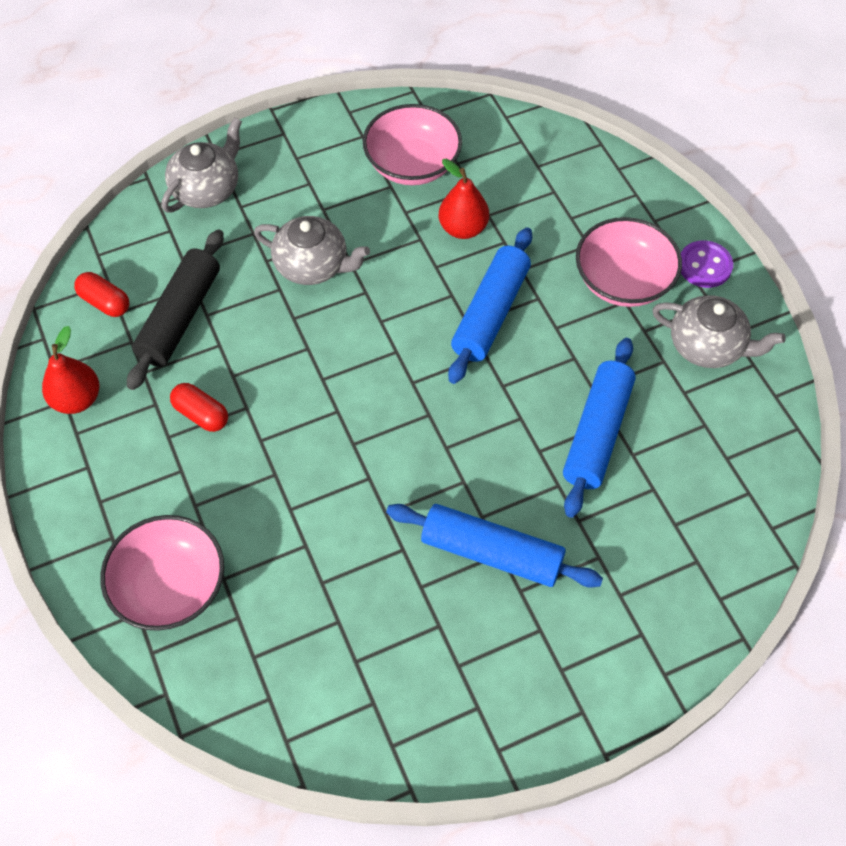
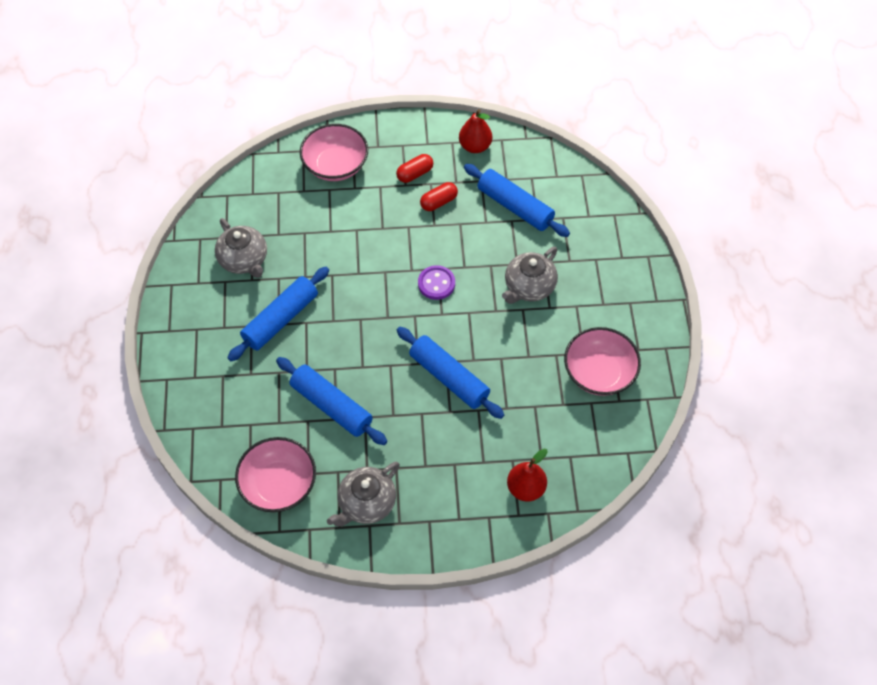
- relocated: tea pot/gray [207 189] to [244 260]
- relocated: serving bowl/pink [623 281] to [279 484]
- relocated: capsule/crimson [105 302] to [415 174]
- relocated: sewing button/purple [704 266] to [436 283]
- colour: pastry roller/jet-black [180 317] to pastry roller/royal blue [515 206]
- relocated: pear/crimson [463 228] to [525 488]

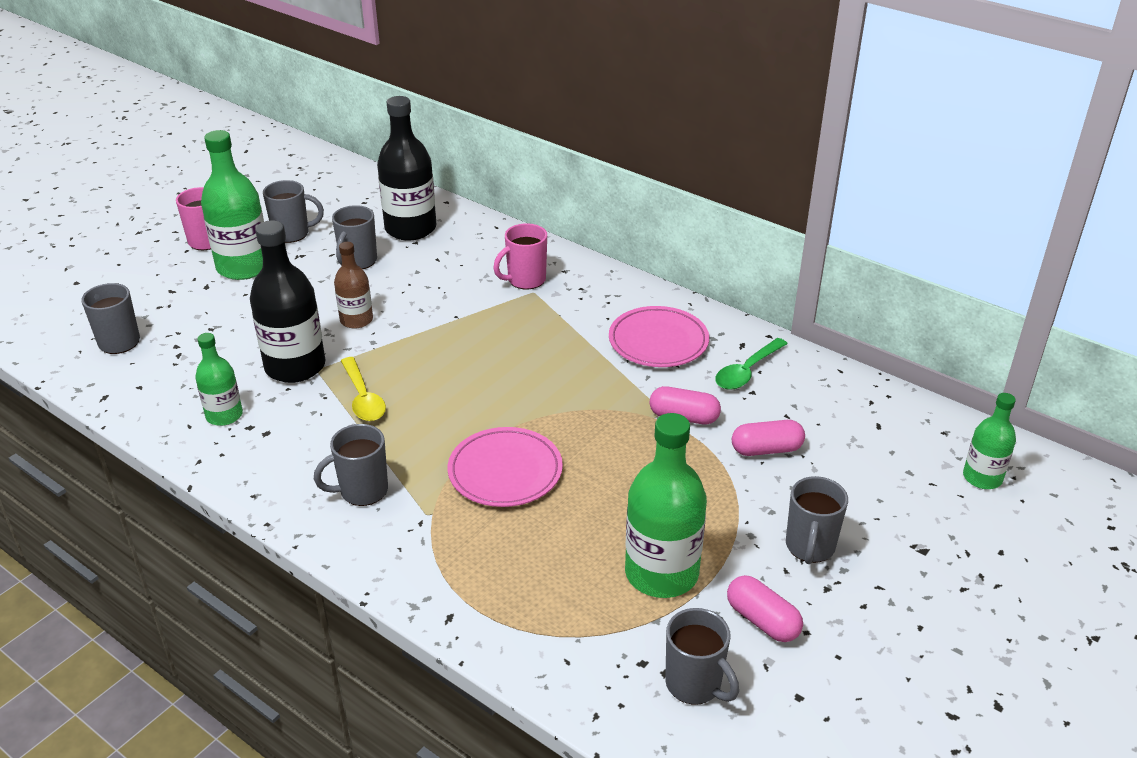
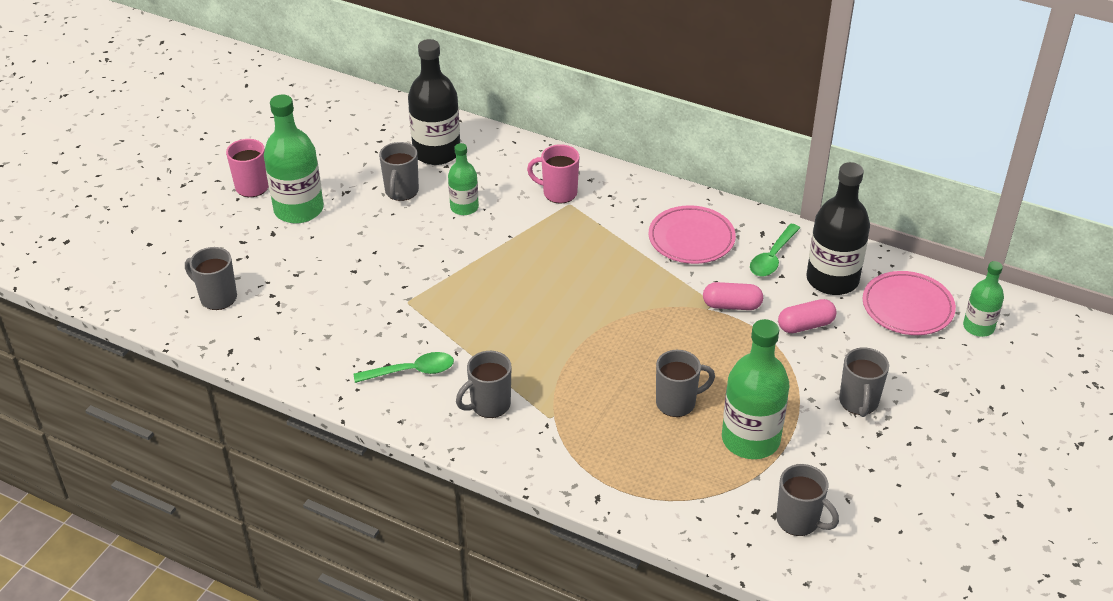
- appeared: teaspoon/emerald [412 371]
- relocated: drink bottle/emerald [224 415] to [464 207]
- spun: tea mug/pink [525 280] = [558 193] 60 degrees clockwise
- relocated: tea mug/gray [292 234] to [677 403]
- relocated: drink bottle/jet-black [295 366] to [832 279]
- relocated: plate/pink [505 471] to [907 307]
- missing: drink bottle/russet [356 320]
- missing: teaspoon/yellow [363 398]
- missing: capsule/pink [762 620]

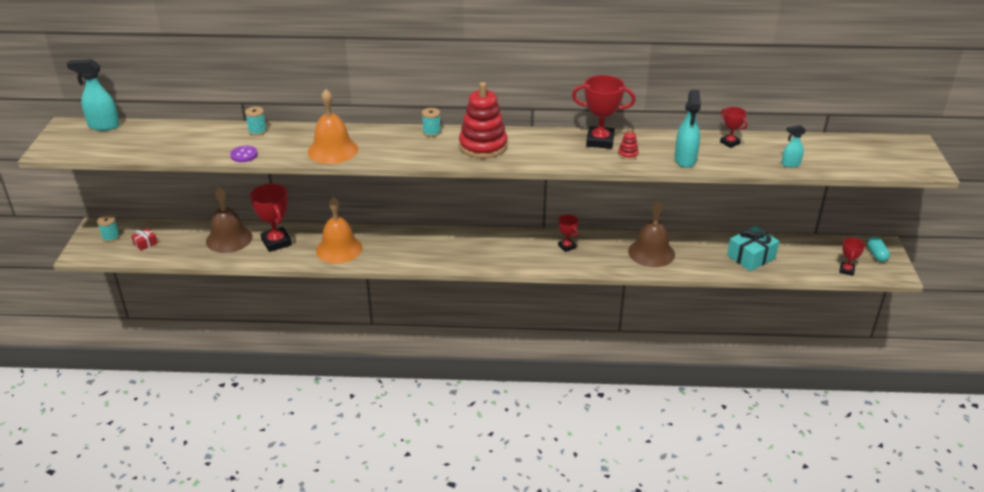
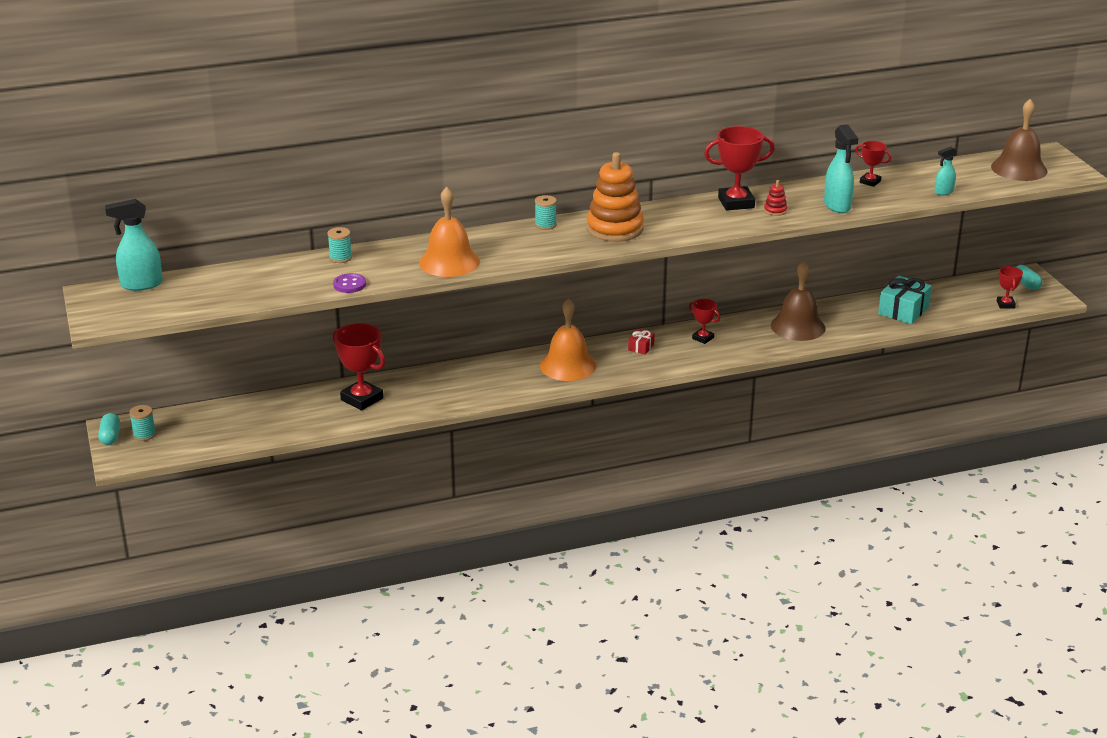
- appeared: capsule/teal [110 436]
- relocated: hand bell/orange [339 249] to [568 365]
- colour: stacking rings/crimson [483 146] to stacking rings/orange [614 229]
- relocated: gift/crimson [145 243] to [641 347]
- relocated: hand bell/russet [229 239] to [1019 168]

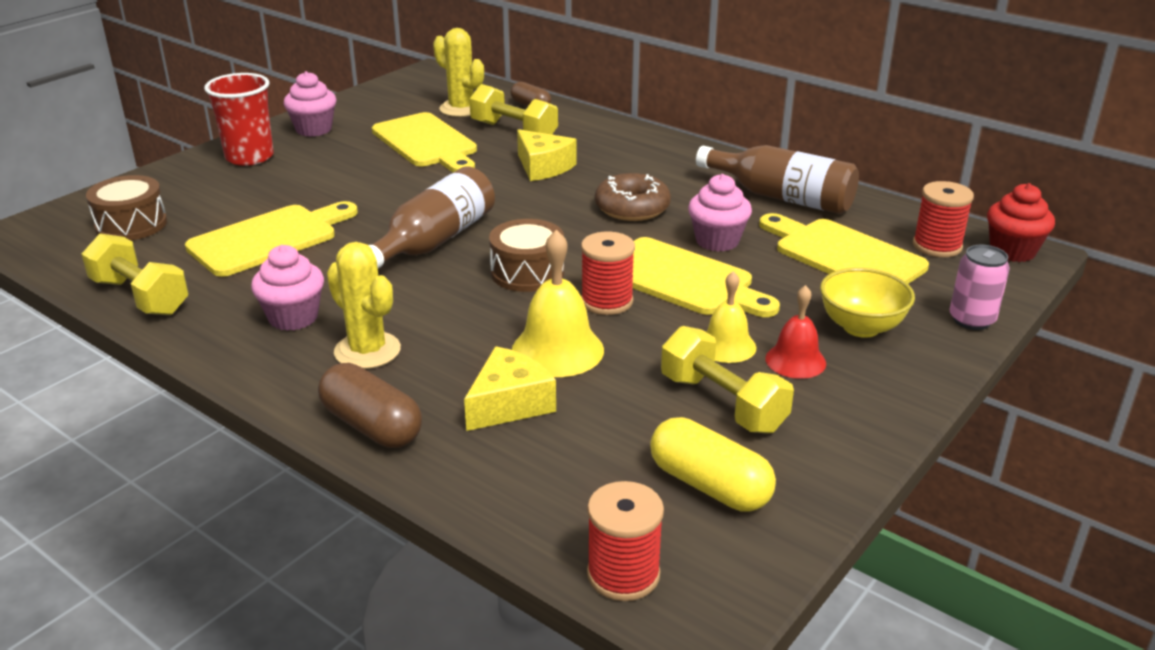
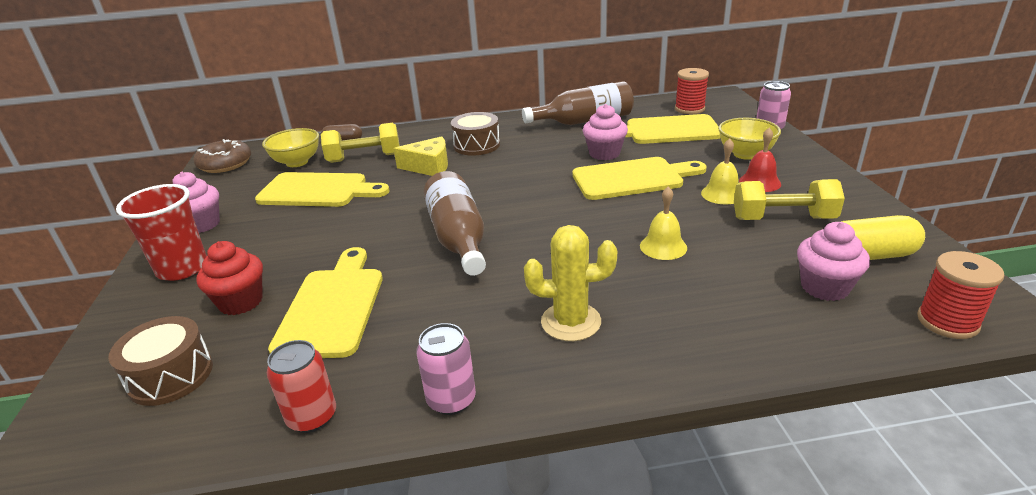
- relocated: donut/russet [632 208] to [225 164]
- relocated: cupcake/crimson [1012 251] to [241 302]
- exchanged: saguaro cactus/yellow [461 109] to serving bowl/yellow [297 162]
- exchanged: free weight/yellow [140 297] to can/crimson [312 417]
- appeared: can/pink [451 400]
- relocated: snare drum/russet [527 272] to [476 145]
- size: hand bell/yellow [557 350] = [663 246] x0.64
- relocated: cupcake/pink [293 317] to [824 287]
- missing: capsule/russet [372 426]
- missing: cheese wedge/yellow [509 404]
- missing: spool/crimson [607 301]

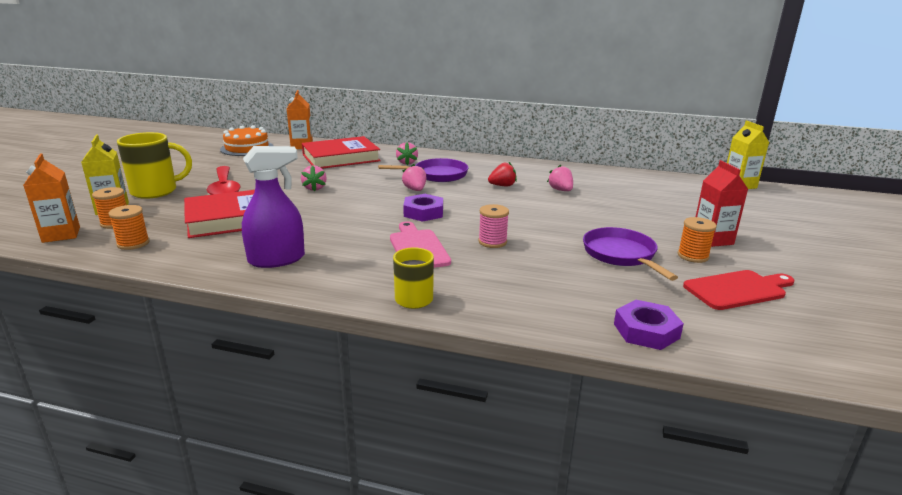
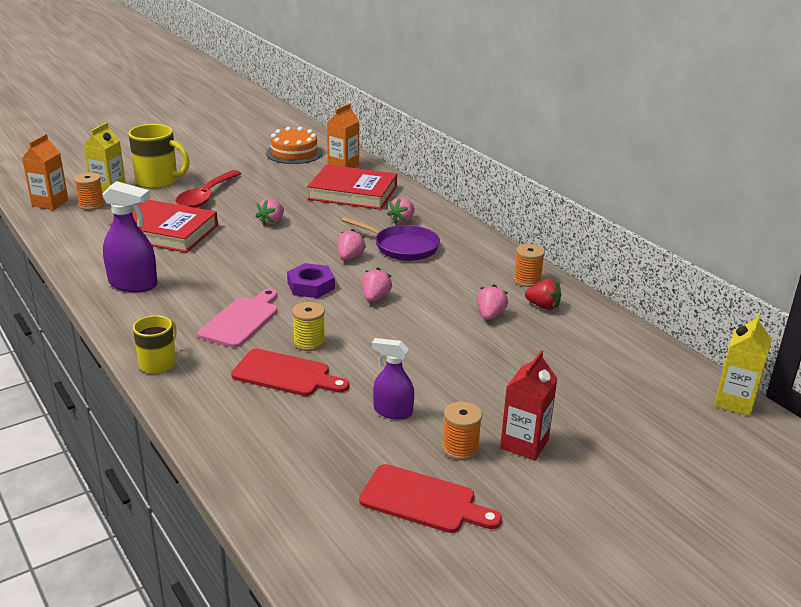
- appeared: bread board/crimson [285 374]
- colour: spool/pink [492 242] to spool/yellow [309 342]
- appeared: strawberry/pink [375 298]
- exchanged: pan/purple [621 255] to sprayer/purple [392 411]
- relocated: spool/orange [133 243] to [527 280]
- relocated: strawberry/crimson [502 186] to [543 306]
- missing: hex nut/purple [646 331]

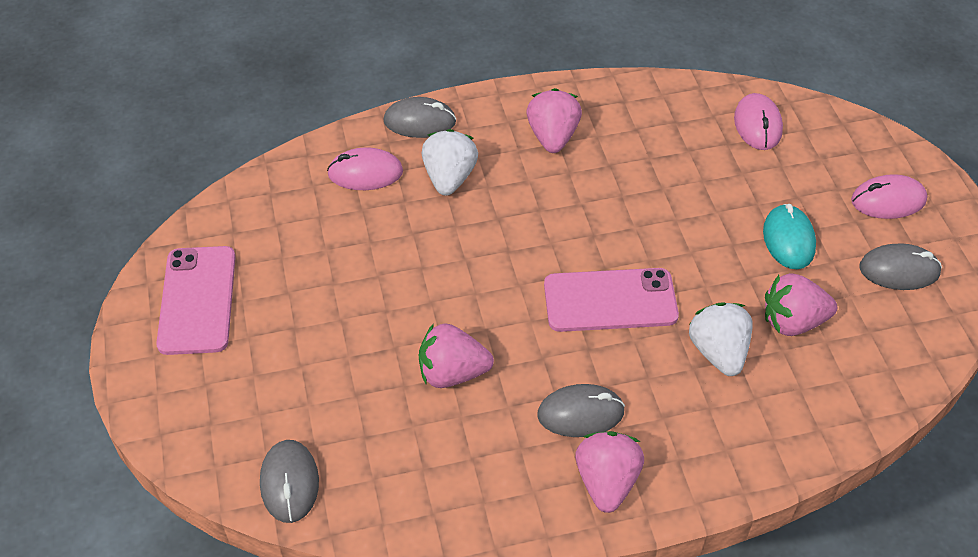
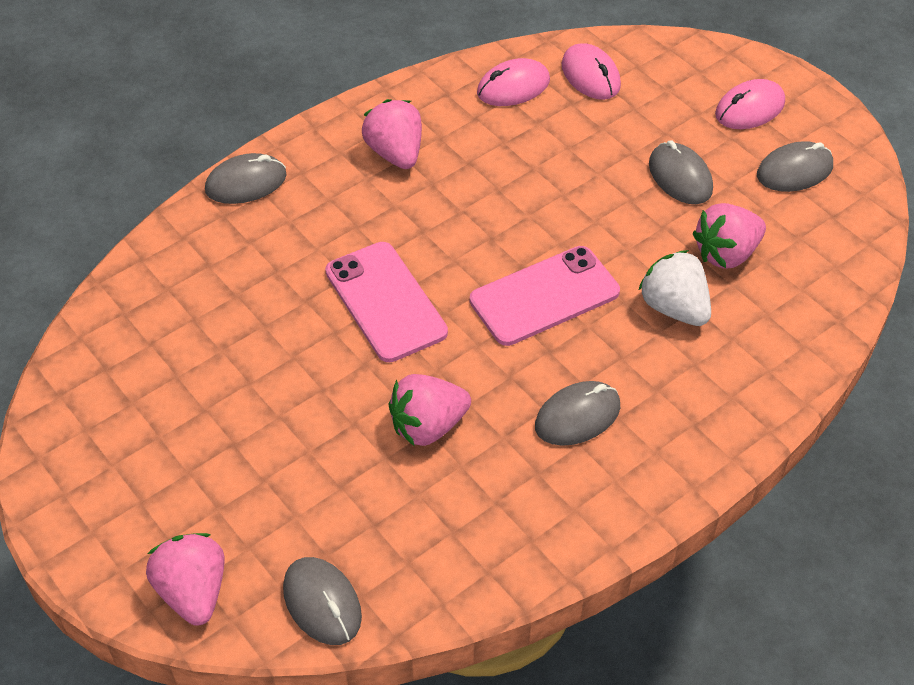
- relocated: strawberry/pink [606 482] to [193 591]
- relocated: smartphone/pink [197 300] to [385 302]
- relocated: PC mouse/pink [365 173] to [513 87]
- colour: PC mouse/teal [788 239] to PC mouse/gray [680 177]
- missing: strawberry/pure white [449 178]

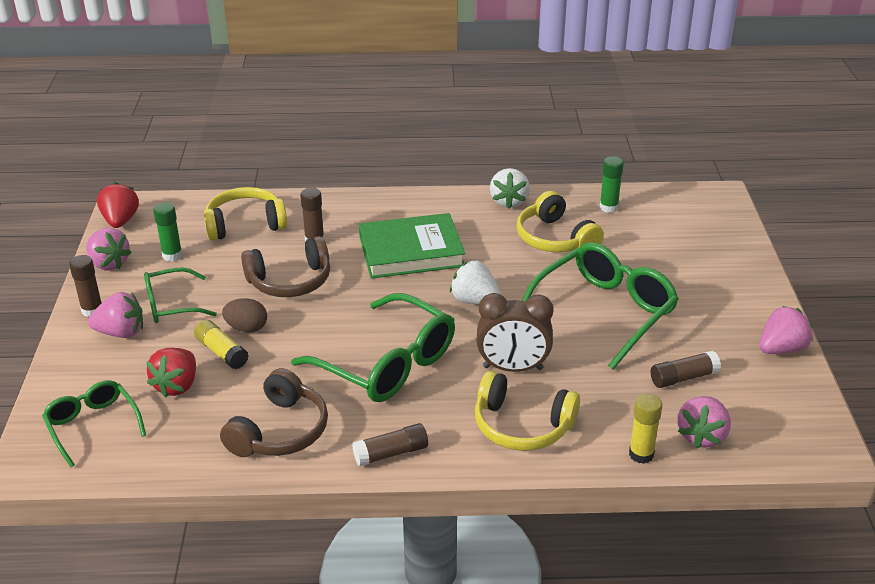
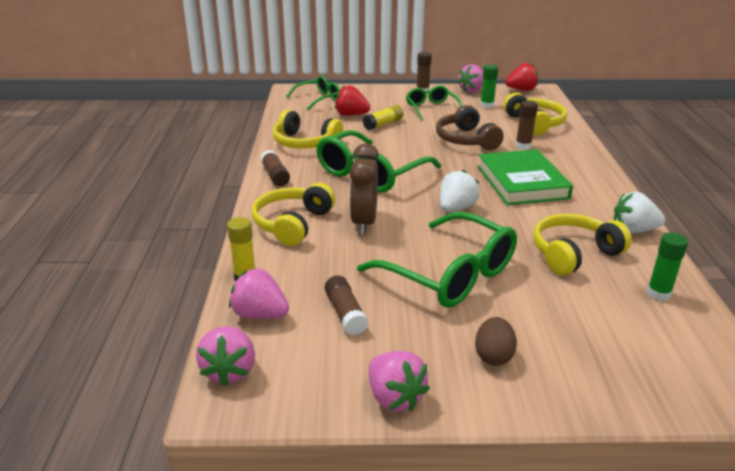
- relocated: strawberry/pink [121 333] to [229 371]
- colour: over-ear headphones/russet [280 431] to over-ear headphones/yellow [304 143]
- relocated: toy egg/russet [247 328] to [493 356]

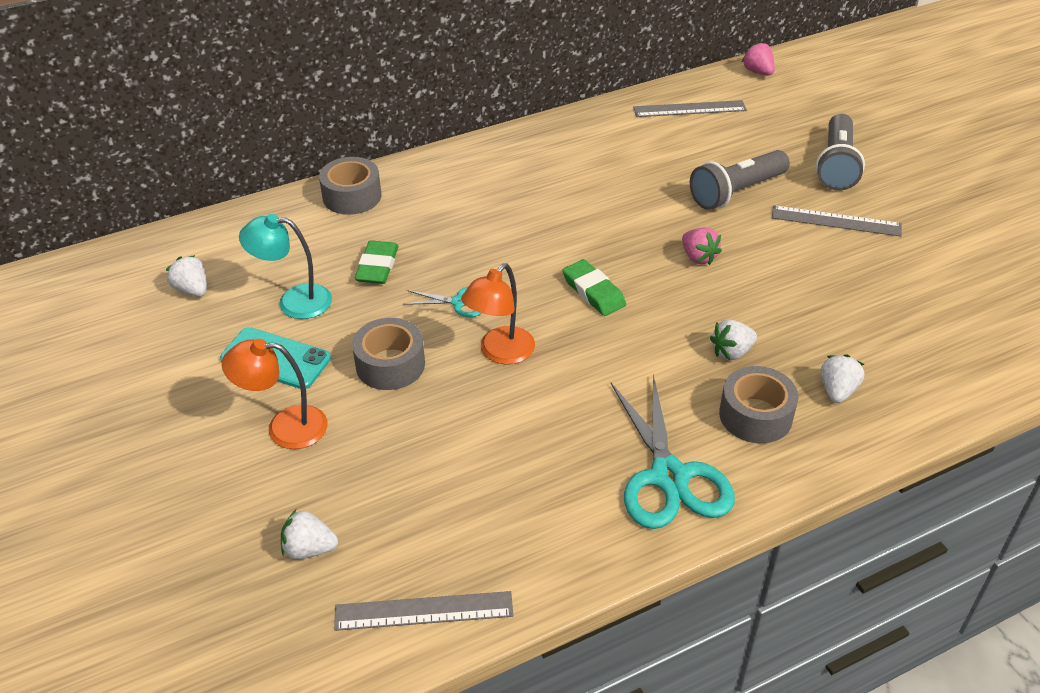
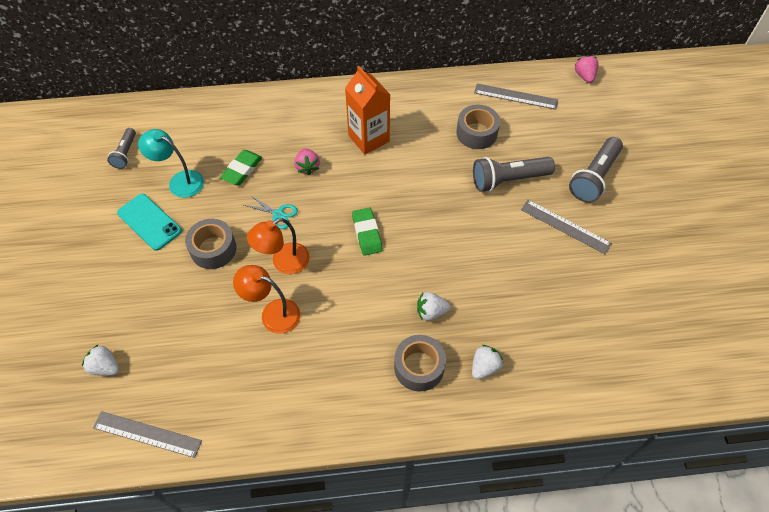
- exchanged: strawberry/pure white [192 290] to pocket torch/gray [125 153]
- relocated: reading lamp/orange [284 427] to [273 313]
- relocated: strawberry/pink [698 257] to [307 167]
- appeared: juice carton/orange [369 138]
- relocated: roll of tape/gray [352 196] to [476 133]
- missing: pair of scissors/teal [669 477]

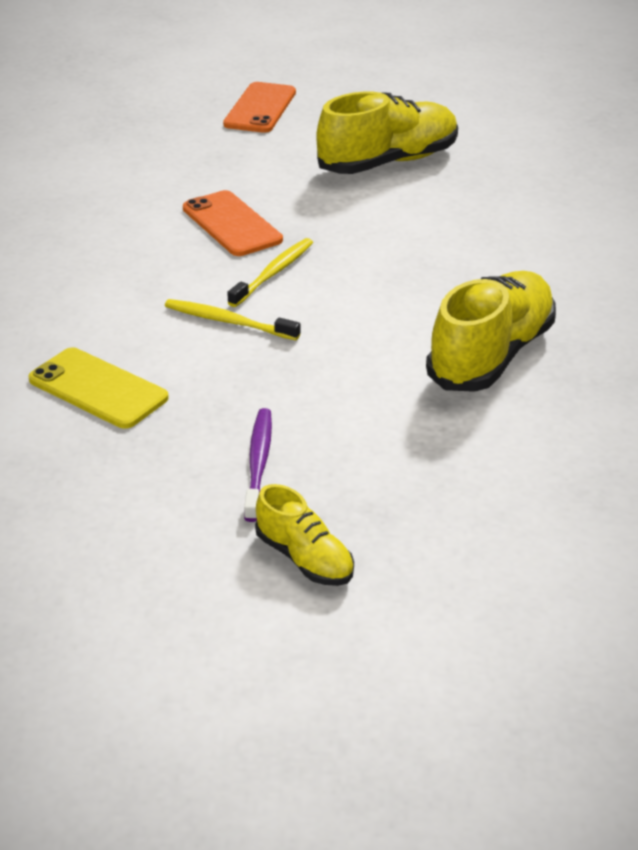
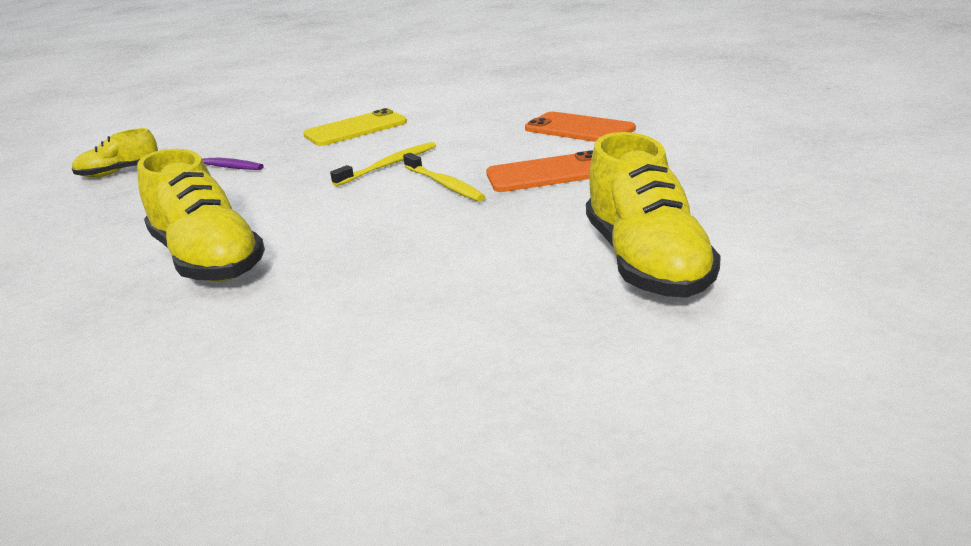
- relocated: smartphone/orange [260 108] to [579 129]

